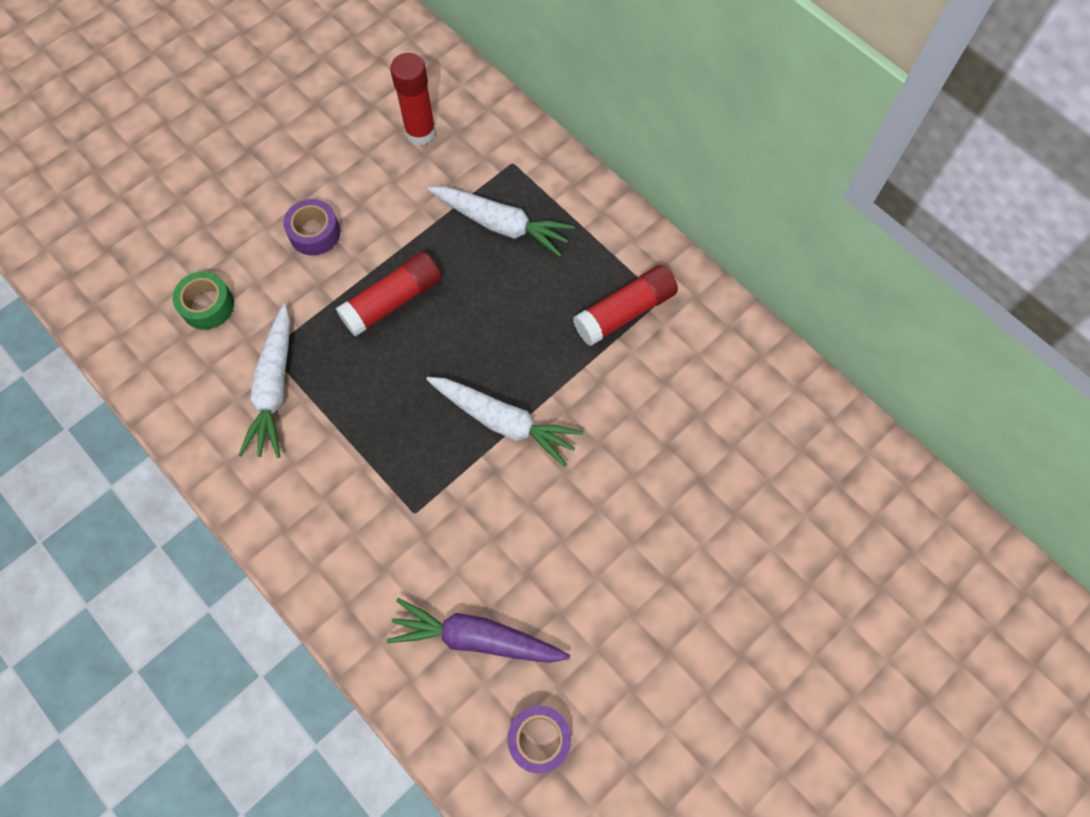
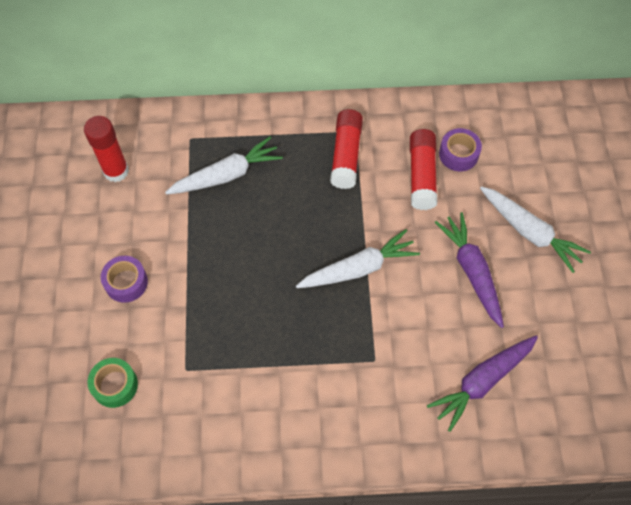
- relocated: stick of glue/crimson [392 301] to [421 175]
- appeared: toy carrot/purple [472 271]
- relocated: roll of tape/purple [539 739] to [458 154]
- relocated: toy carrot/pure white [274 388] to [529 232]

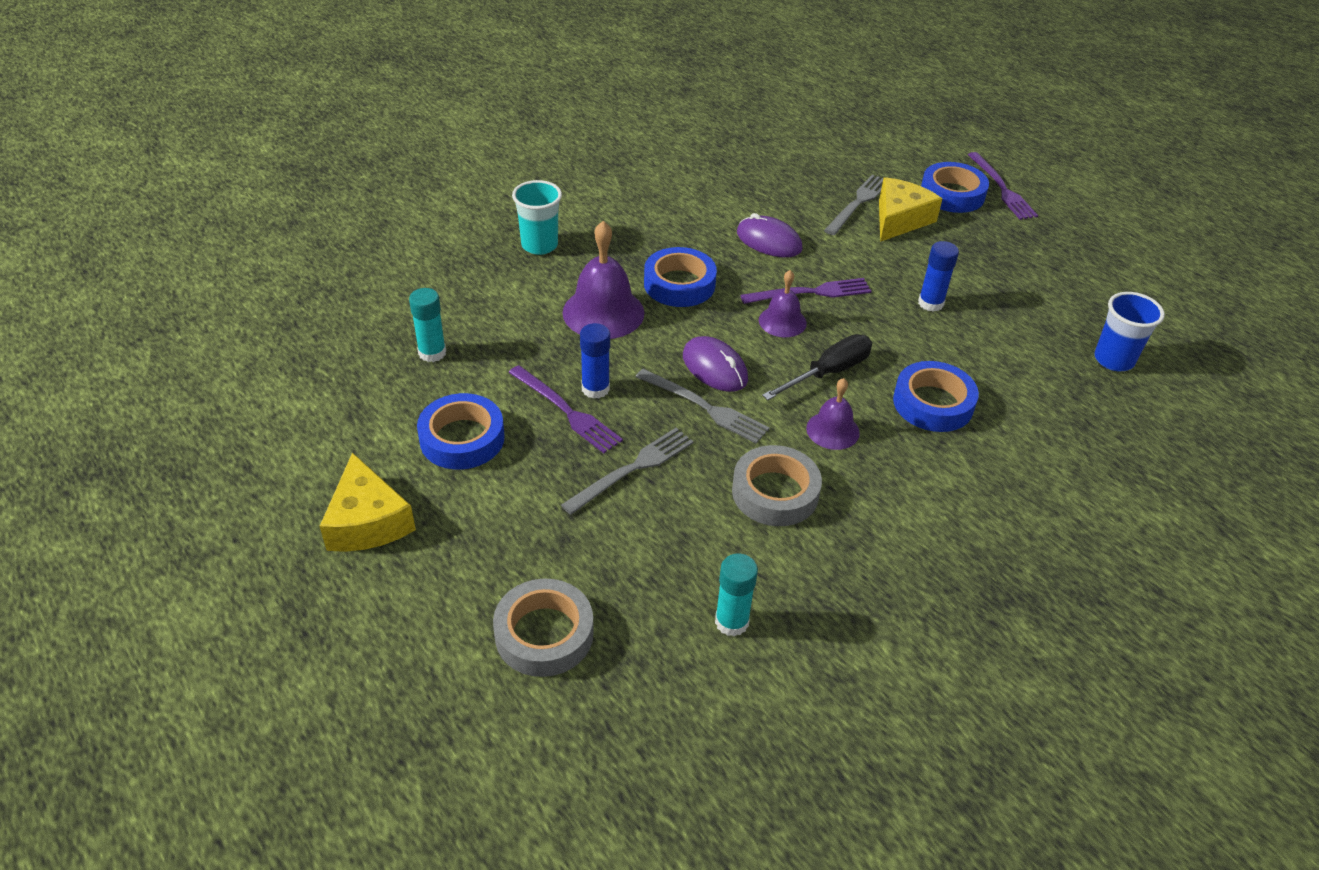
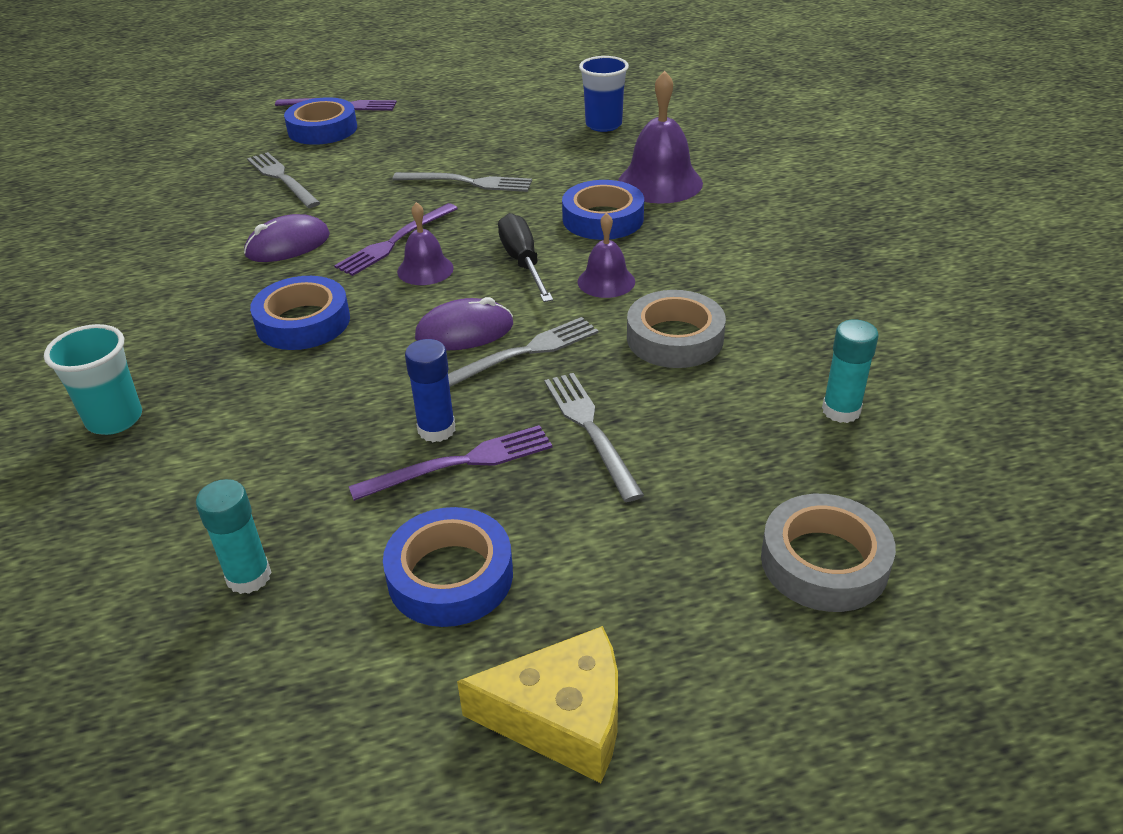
- spun: dinner fork/purple [810 293] = [395 241] 150 degrees counterclockwise
- exchanged: stick of glue/royal blue [930 303] to dinner fork/gray [467 182]
- relocated: hand bell/purple [603 312] to [660 182]
- missing: cheese wedge/yellow [900 219]

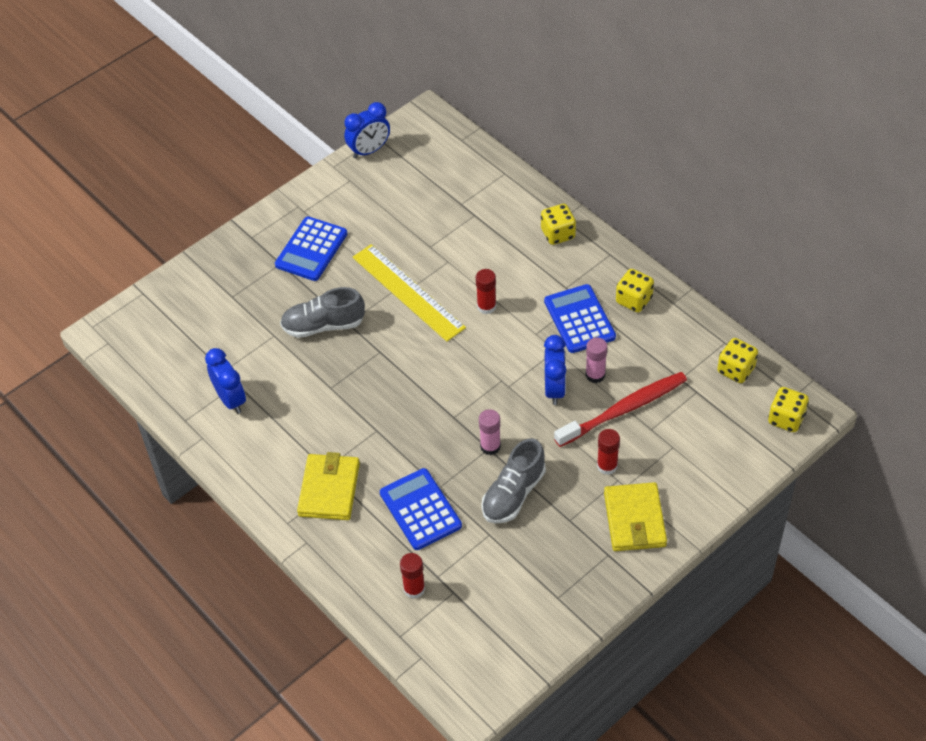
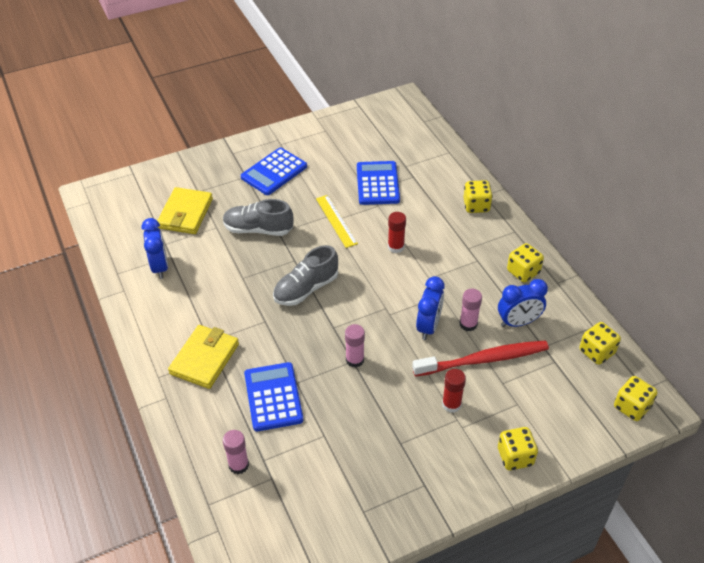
- relocated: billfold/yellow [634 519] to [185 213]
- colour: stick of glue/crimson [414 589] to stick of glue/pink [238 465]
- relocated: sneaker/gray [513 494] to [306 289]
- size: ruler/yellow [408 292] = [336 221] x0.61
- relocated: adding machine/royal blue [579 319] to [377 183]
- relocated: bedside clock/royal blue [369 150] to [518 322]
- appeared: game die/yellow [515 457]

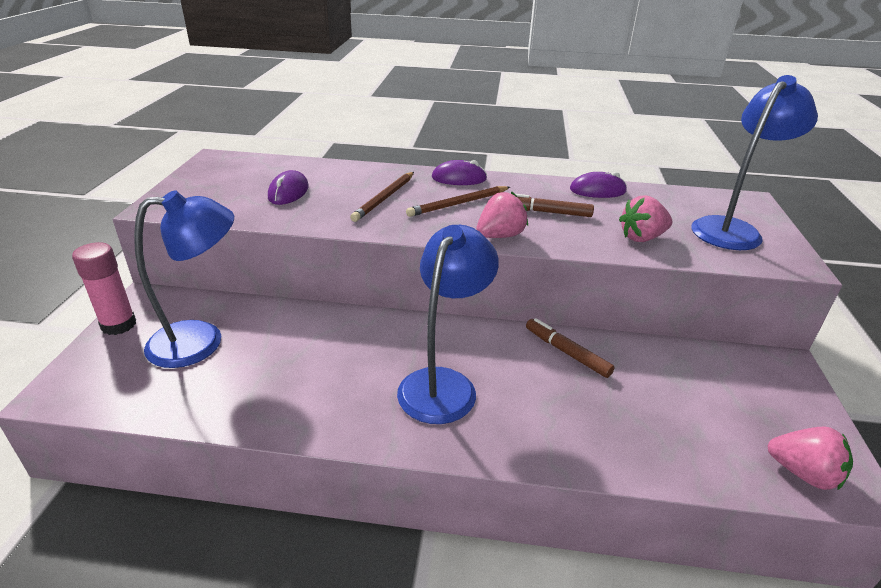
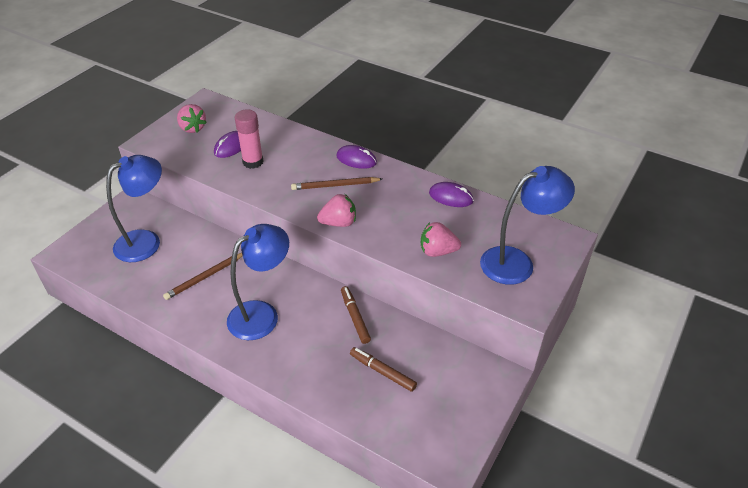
- spun: reading lamp/royal blue [201 341] = [146 241] 45 degrees counterclockwise
- relocated: lead pencil/russet [385 198] to [205 277]
- relocated: strawberry/pink [803 473] to [192 128]
- relocated: stick of glue/pink [119 325] to [253 162]
- relocated: marker/russet [547 212] to [382 372]

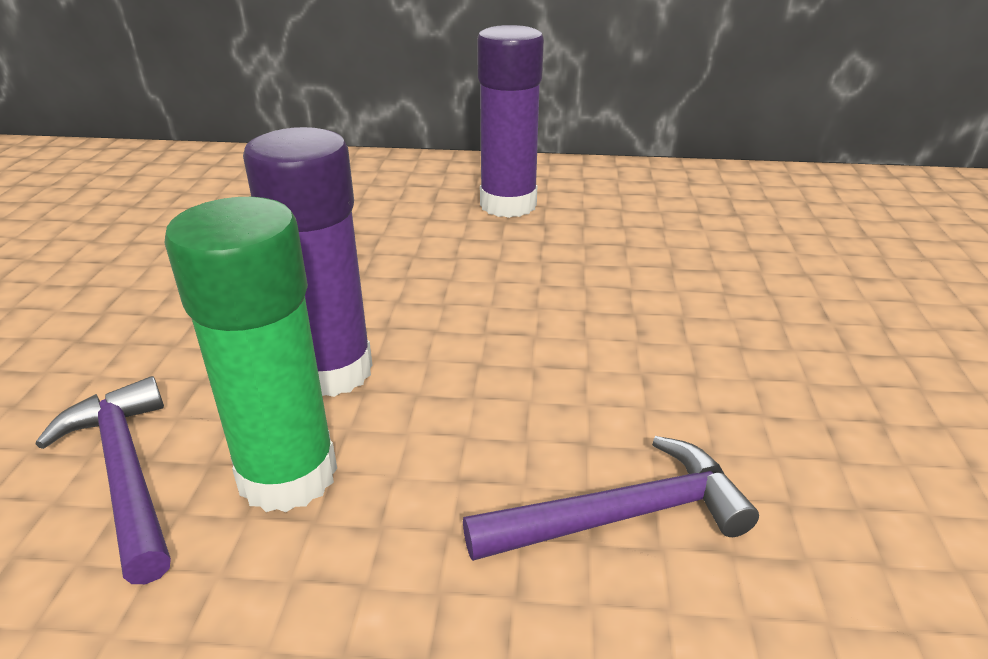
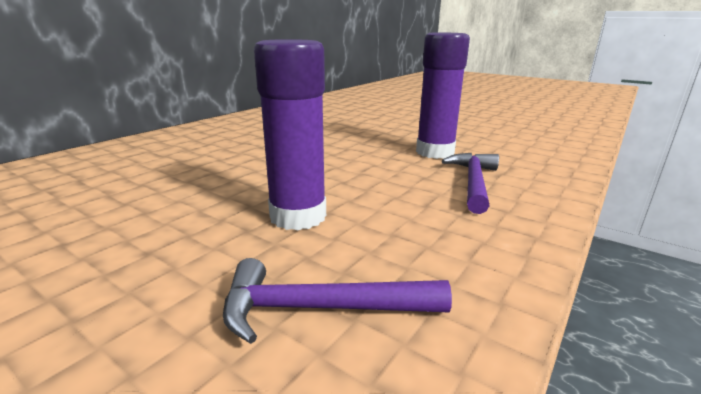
- relocated: stick of glue/purple [508 205] to [435 152]
- missing: stick of glue/emerald [288 475]

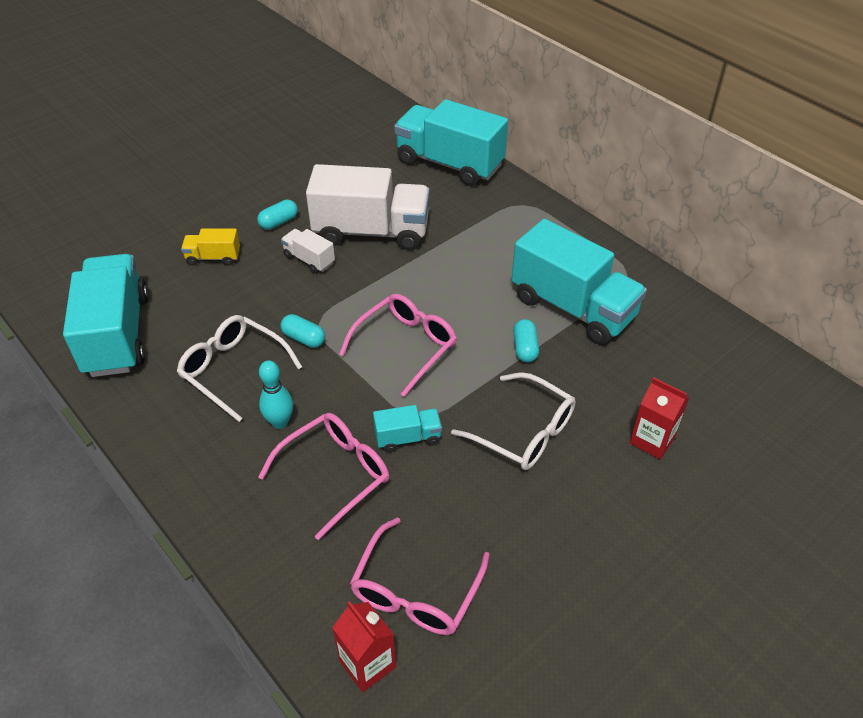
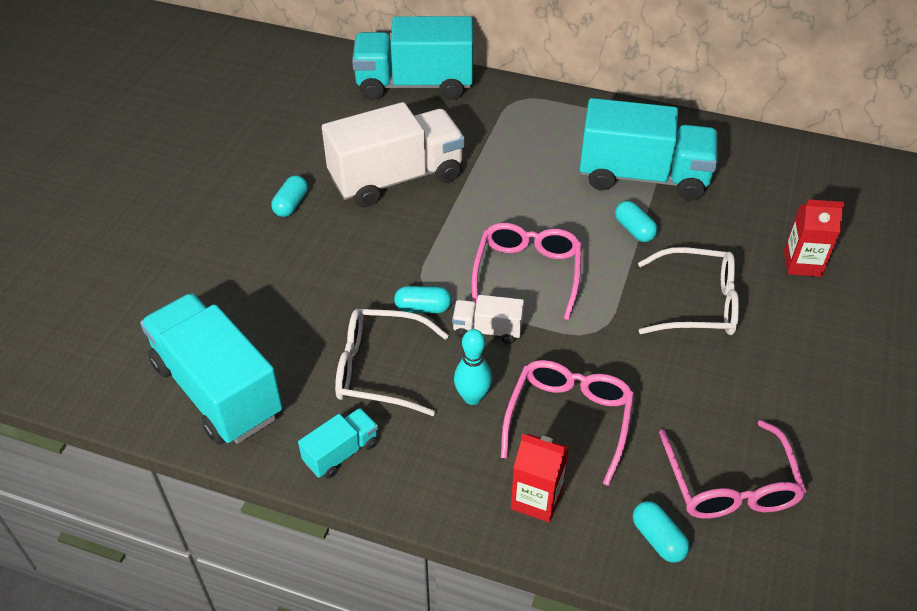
- relocated: lorry/teal [408 438] to [341 453]
- relocated: lorry/pure white [309 260] to [487 330]
- relocated: juice carton/crimson [367 663] to [536 499]
- appeared: capsule/teal [658 539]
- missing: lorry/yellow [213 257]

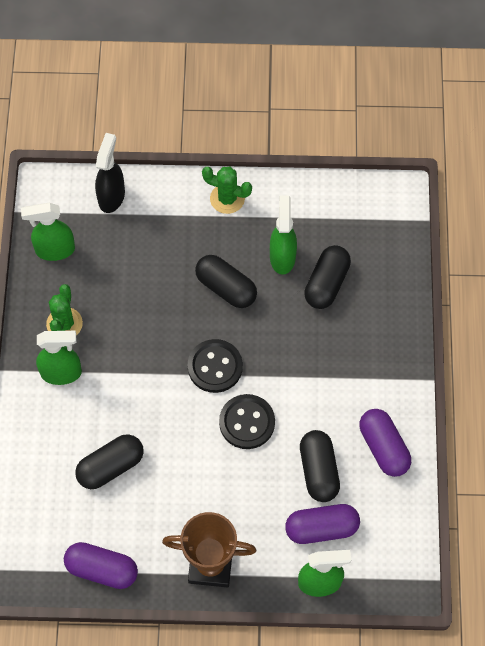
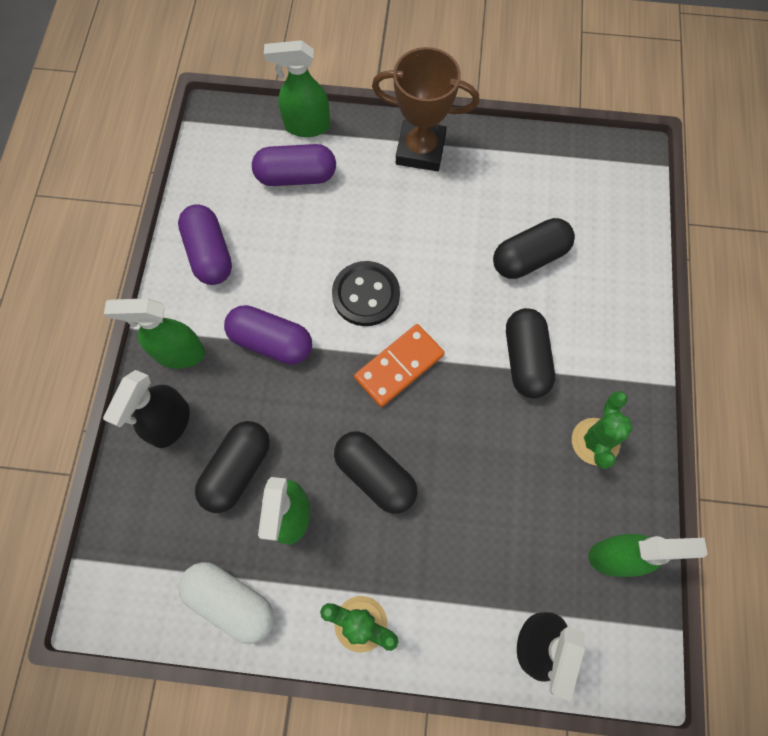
- appeared: sprayer/jet-black [170 424]
- relocated: sprayer/emerald [62 373] to [179 353]
- appeared: capsule/pure white [231 602]
- relocated: capsule/purple [102 570] to [271 342]
- exchanged: sewing button/jet-black [215 367] to domino piece/orange [399 366]
- relocated: capsule/jet-black [319 471] to [525 359]

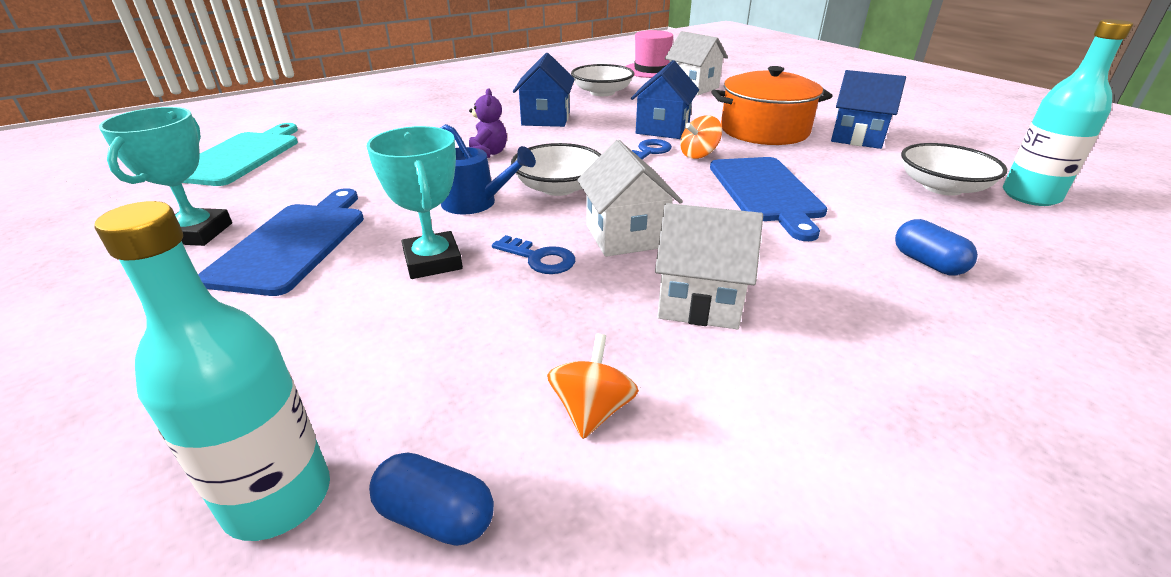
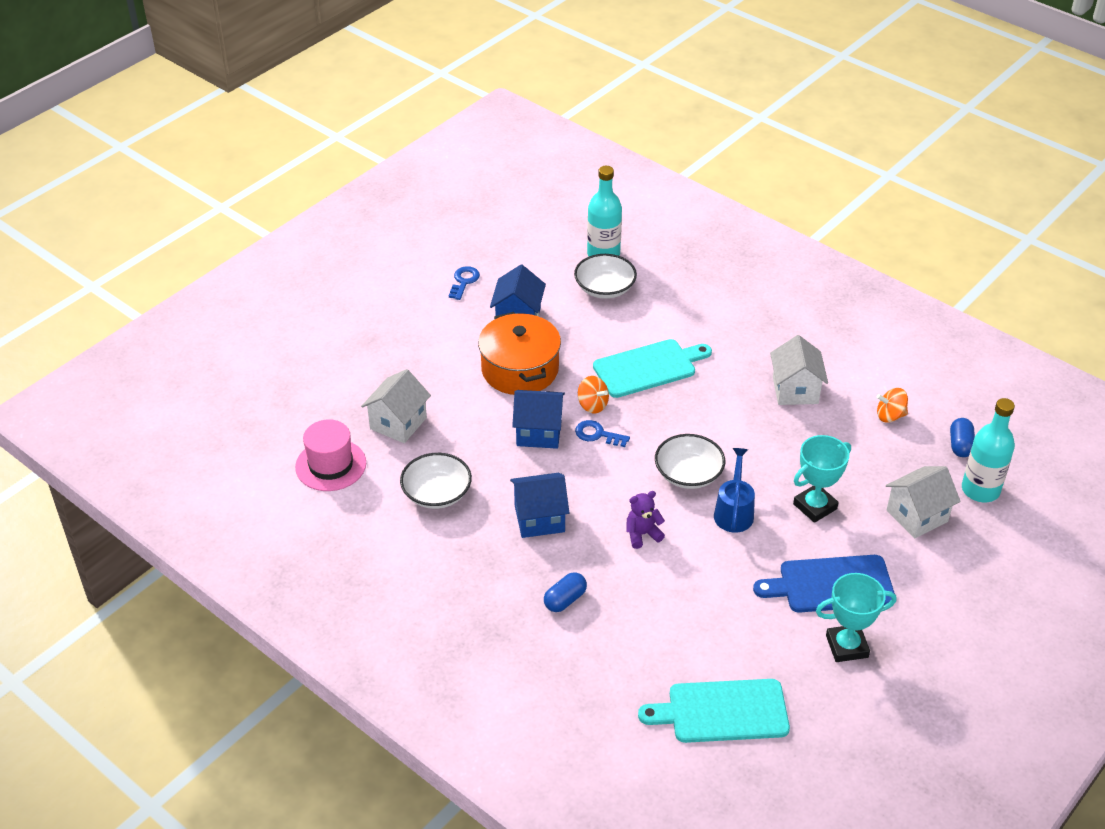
- relocated: door key/royal blue [539 258] to [464 281]
- relocated: capsule/royal blue [927 263] to [565 600]
- colour: bread board/royal blue [766 192] to bread board/teal [648 368]
- relocated: house/pure white [626 236] to [917 516]

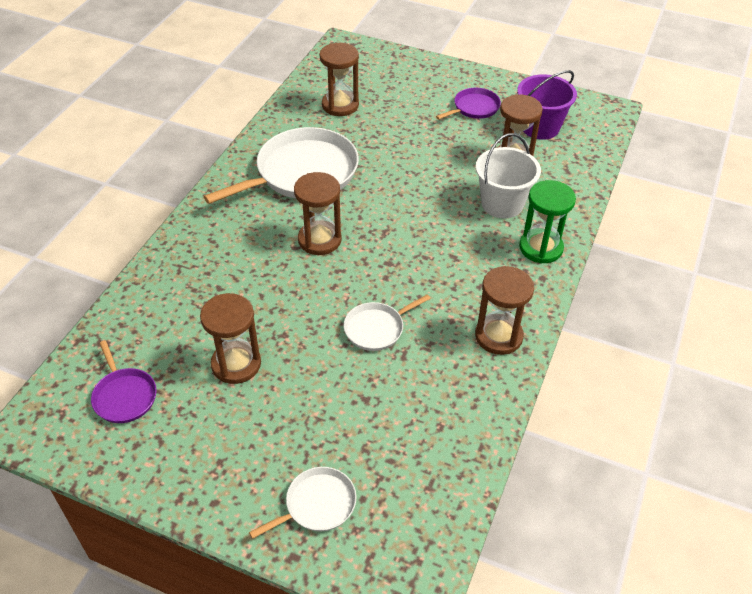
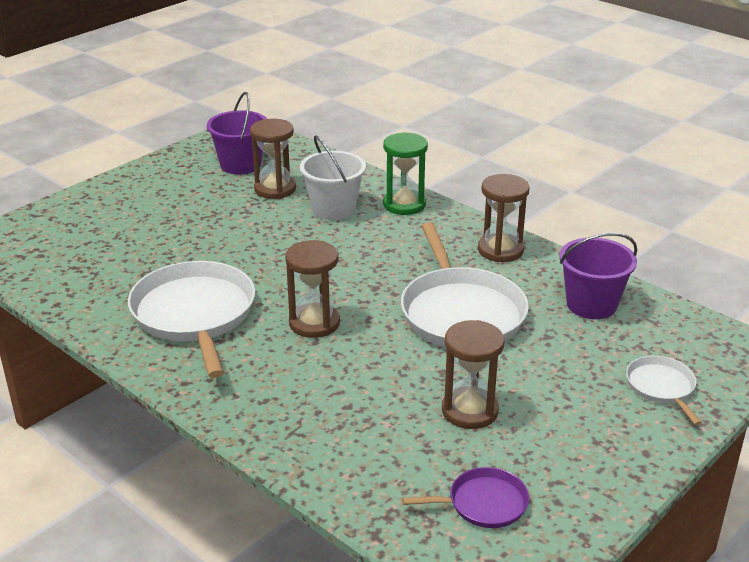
- size: pan/pure white [377 328] = [461 312] x2.01
- appeared: sand bucket/purple [591 304]
- missing: sand timer/russet [340 105]
- missing: pan/purple [474 108]

